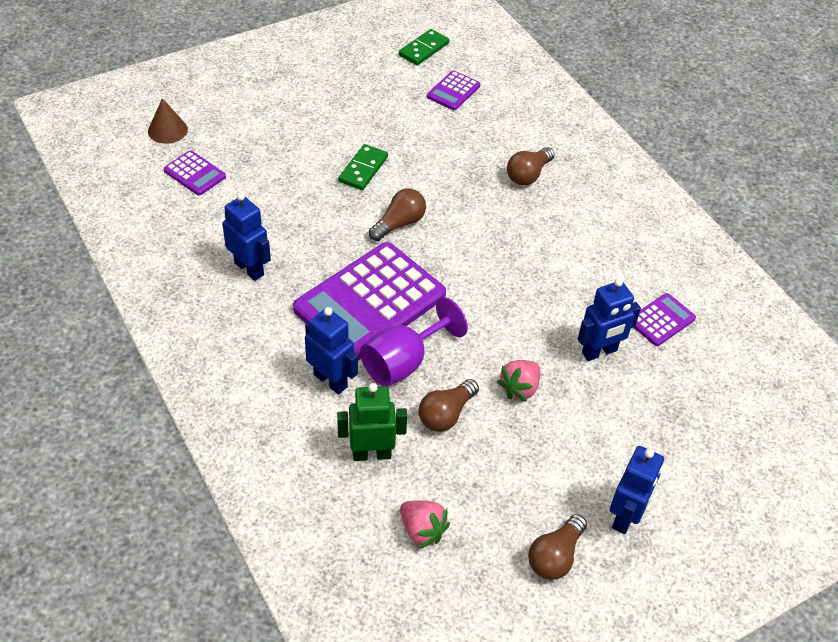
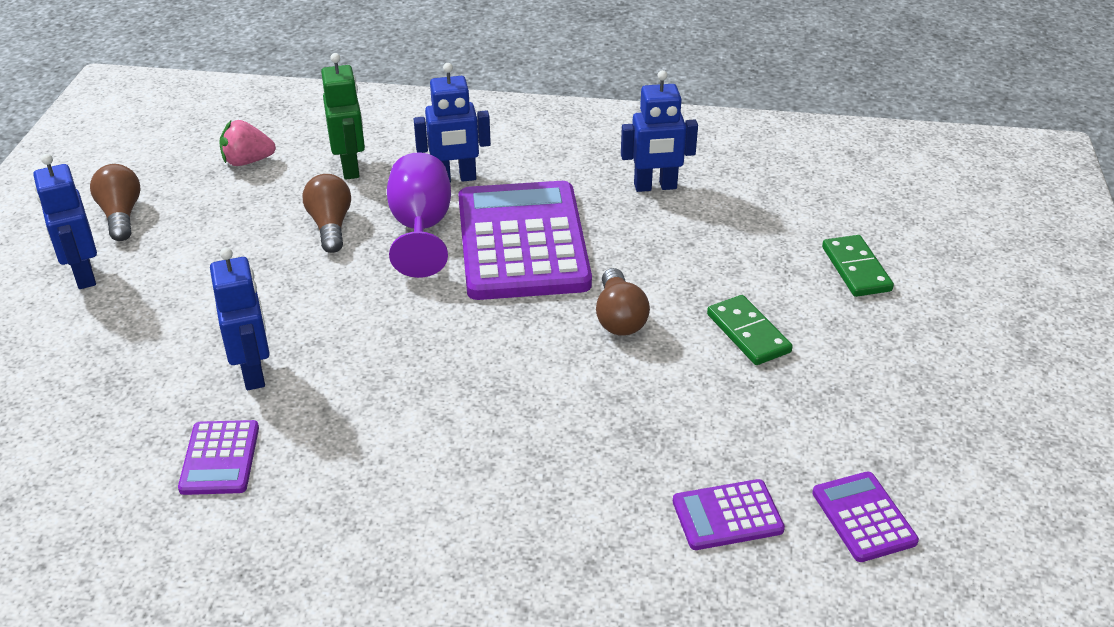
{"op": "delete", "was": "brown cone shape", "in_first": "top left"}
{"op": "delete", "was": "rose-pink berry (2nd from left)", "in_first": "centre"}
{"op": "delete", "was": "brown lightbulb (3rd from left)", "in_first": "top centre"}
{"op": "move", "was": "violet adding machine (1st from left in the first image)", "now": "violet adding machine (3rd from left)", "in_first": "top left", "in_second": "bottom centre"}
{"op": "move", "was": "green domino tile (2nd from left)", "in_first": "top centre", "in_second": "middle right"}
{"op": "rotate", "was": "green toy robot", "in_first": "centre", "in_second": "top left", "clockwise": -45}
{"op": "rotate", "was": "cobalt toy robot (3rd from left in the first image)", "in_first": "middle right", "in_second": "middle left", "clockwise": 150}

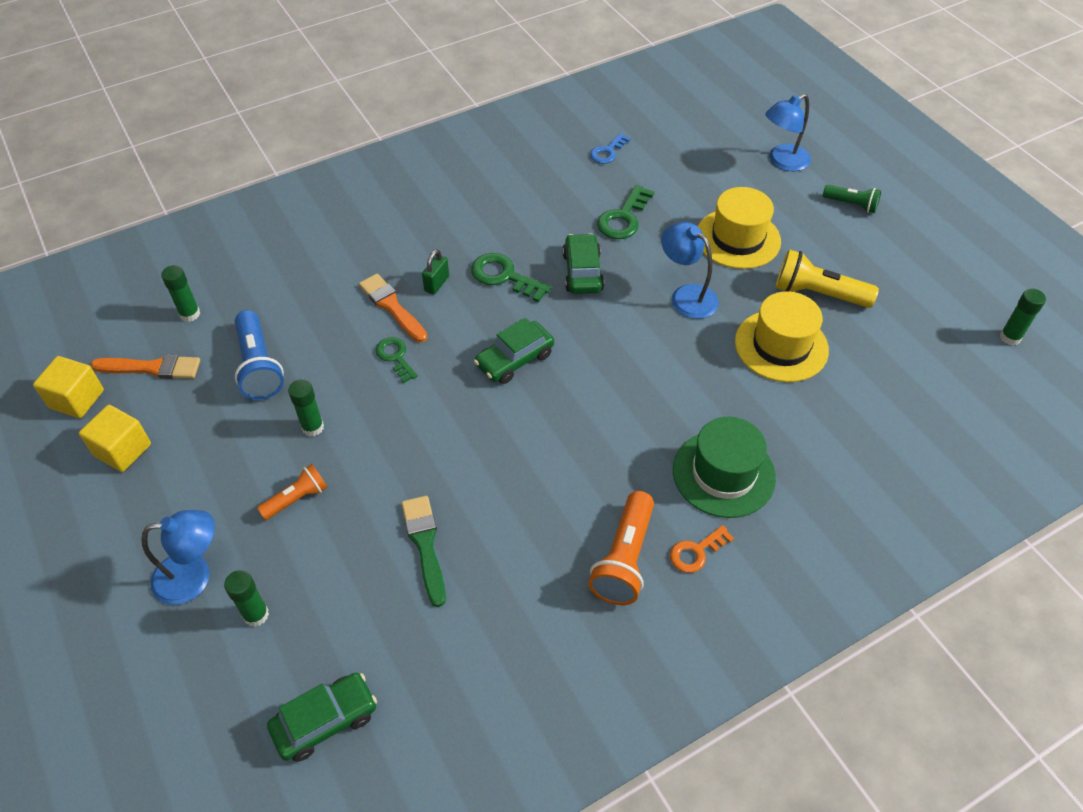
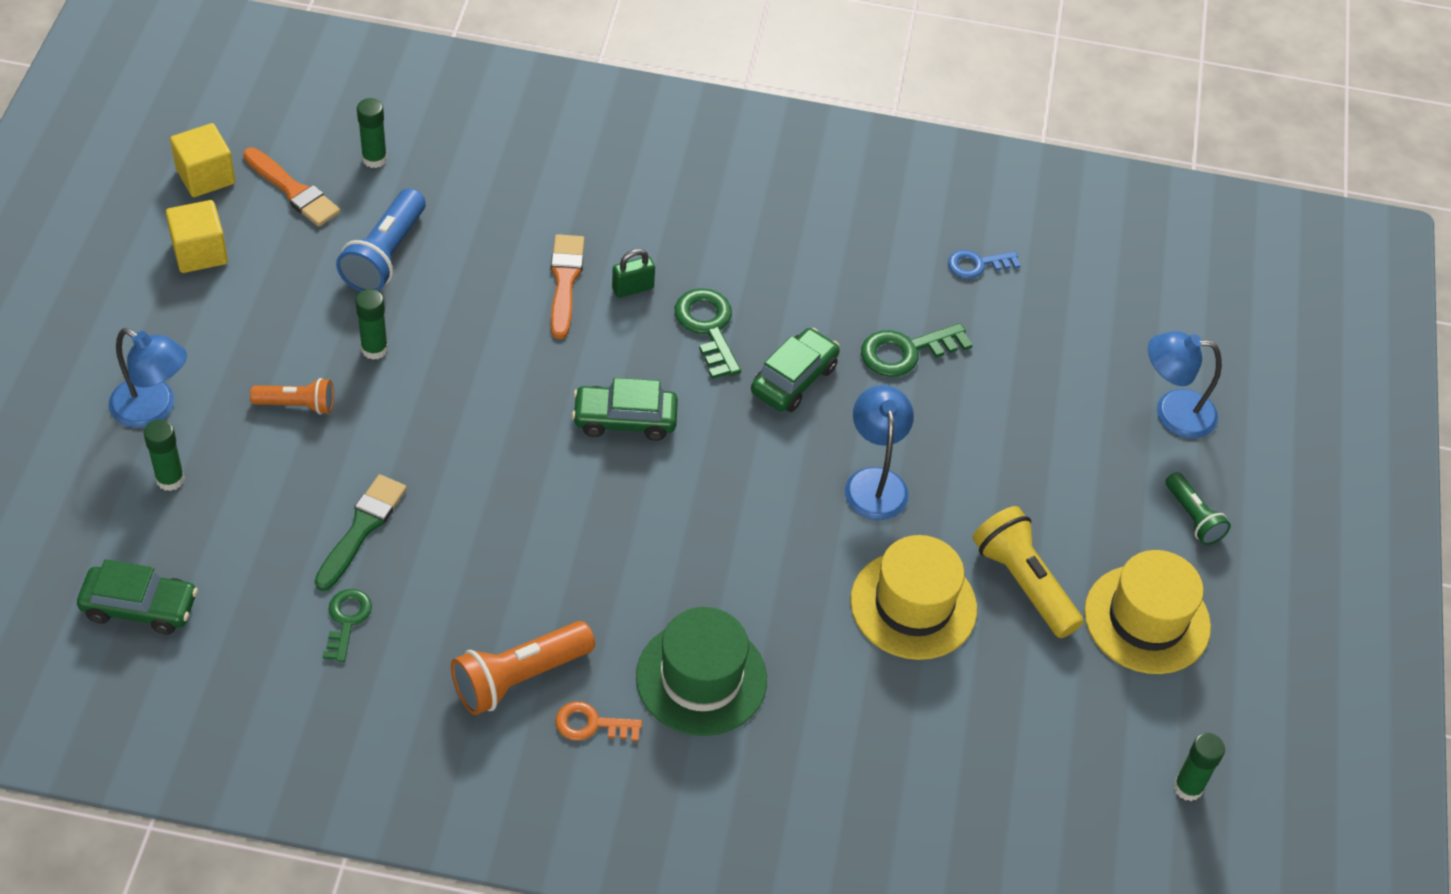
{"op": "move", "was": "green door key (1st from left)", "in_first": "centre", "in_second": "bottom left"}
{"op": "move", "was": "yellow hat (1st from left in the first image)", "now": "yellow hat (2nd from left)", "in_first": "top right", "in_second": "bottom right"}

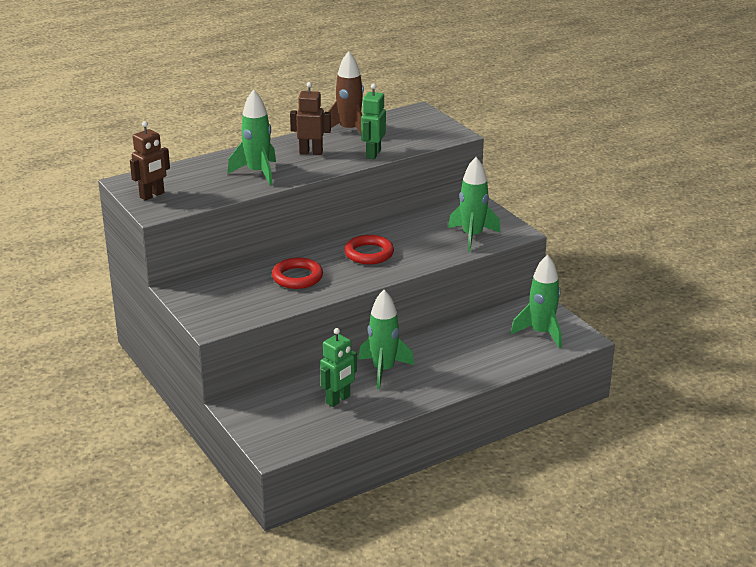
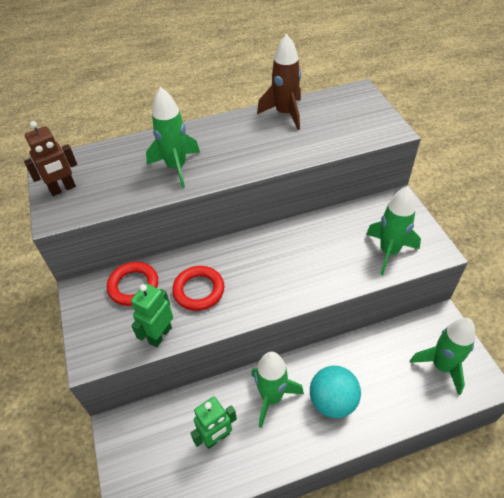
{"op": "delete", "was": "brown toy robot (2nd from left)", "in_first": "top centre"}
{"op": "insert", "now": "turquoise play ball", "in_second": "bottom centre"}
{"op": "move", "was": "scarlet ring (2nd from left in the first image)", "now": "scarlet ring (1st from left)", "in_first": "centre", "in_second": "middle left"}
{"op": "move", "was": "green toy robot (2nd from left in the first image)", "now": "green toy robot (1st from left)", "in_first": "top centre", "in_second": "middle left"}

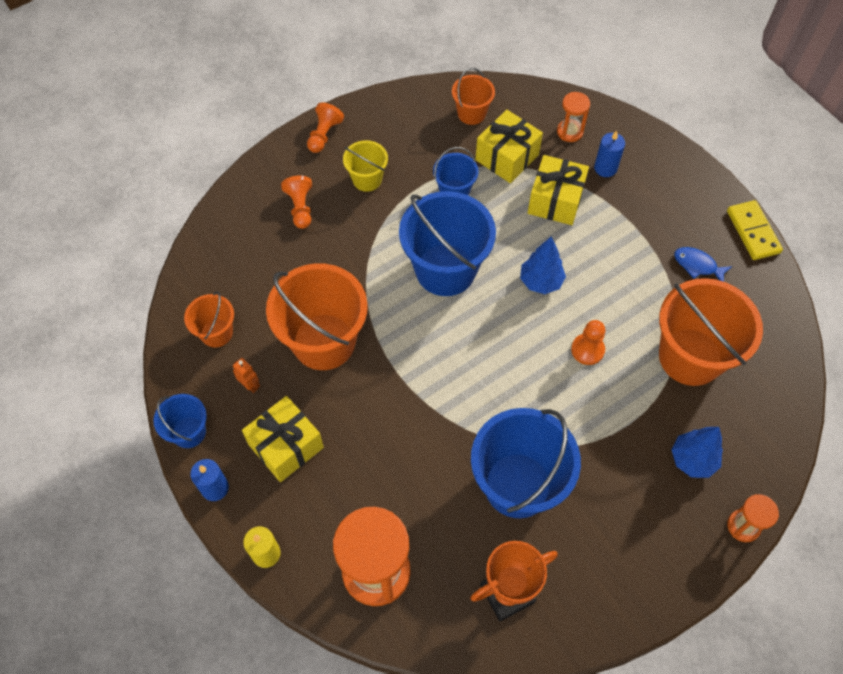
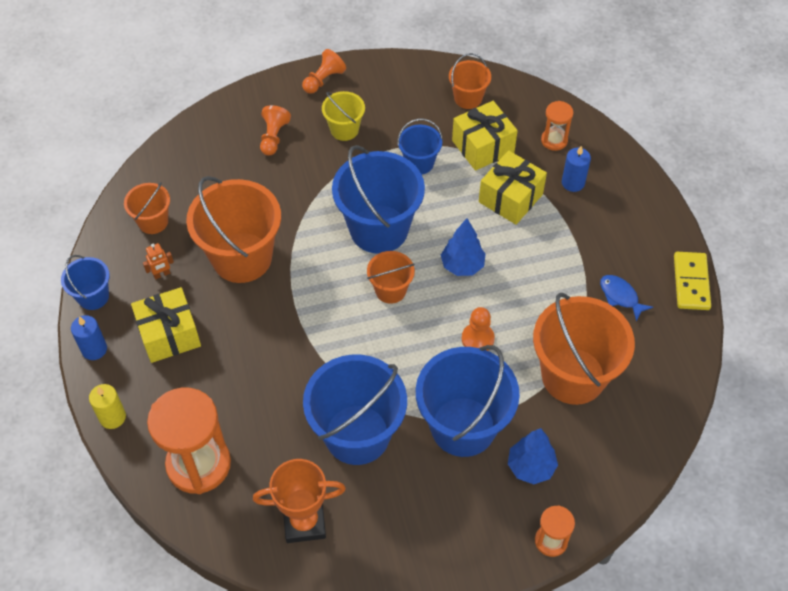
{"op": "insert", "now": "orange bucket (3rd from left)", "in_second": "centre"}
{"op": "insert", "now": "cobalt bucket (5th from left)", "in_second": "bottom centre"}
{"op": "rotate", "was": "orange toy robot", "in_first": "middle left", "in_second": "middle left", "clockwise": 90}

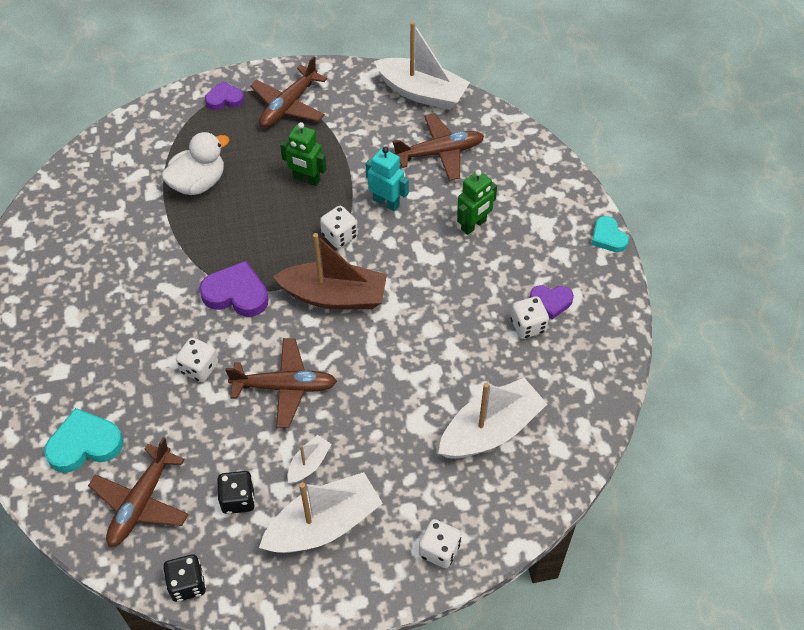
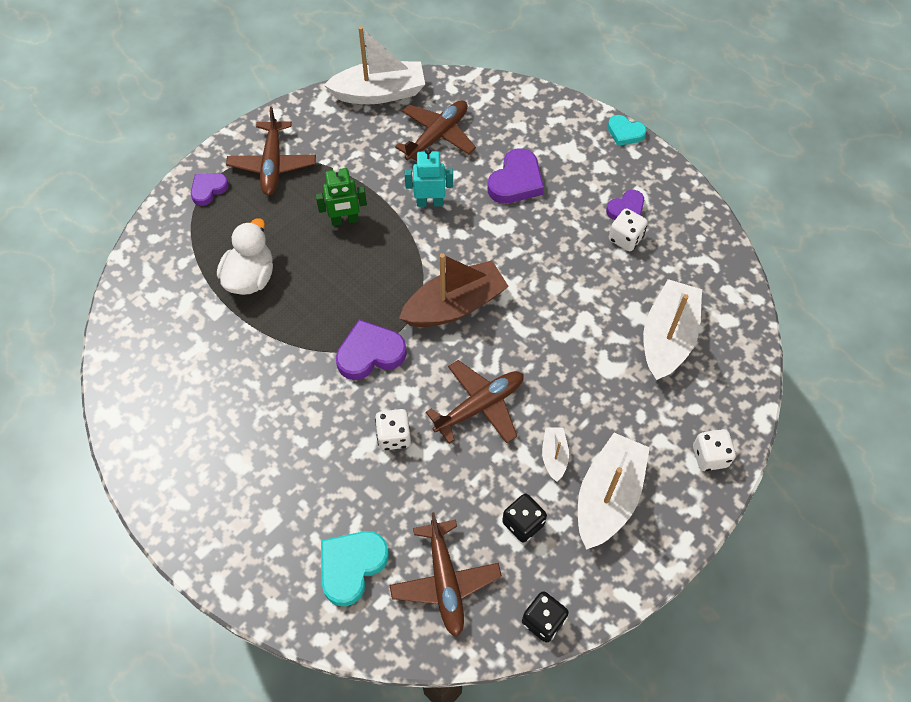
{"op": "delete", "was": "snow-white dice (2nd from left)", "in_first": "centre"}
{"op": "replace", "was": "green toy robot (2nd from left)", "now": "violet heart (3rd from left)", "in_first": "top centre", "in_second": "top centre"}

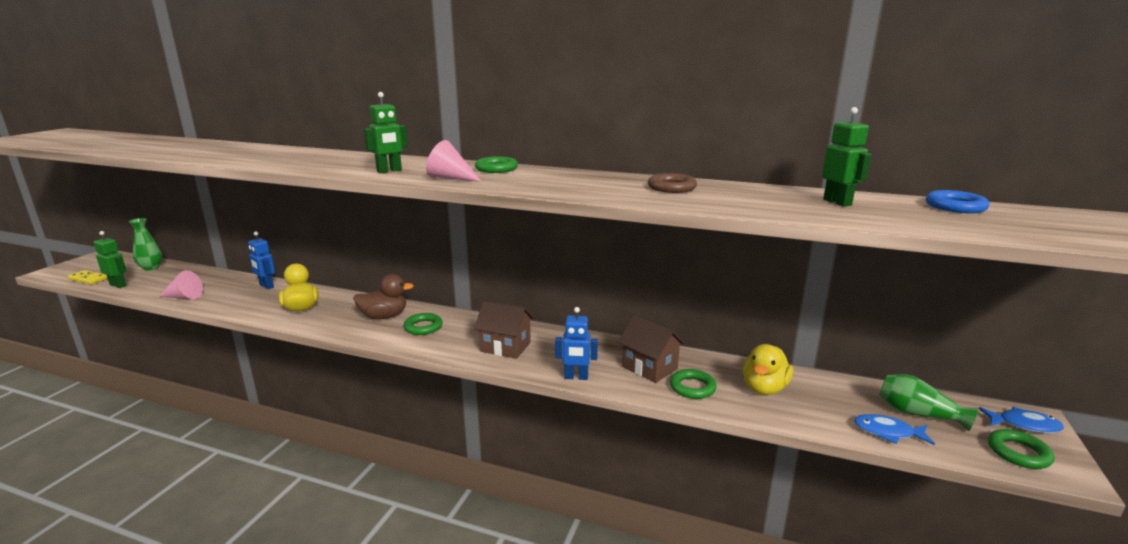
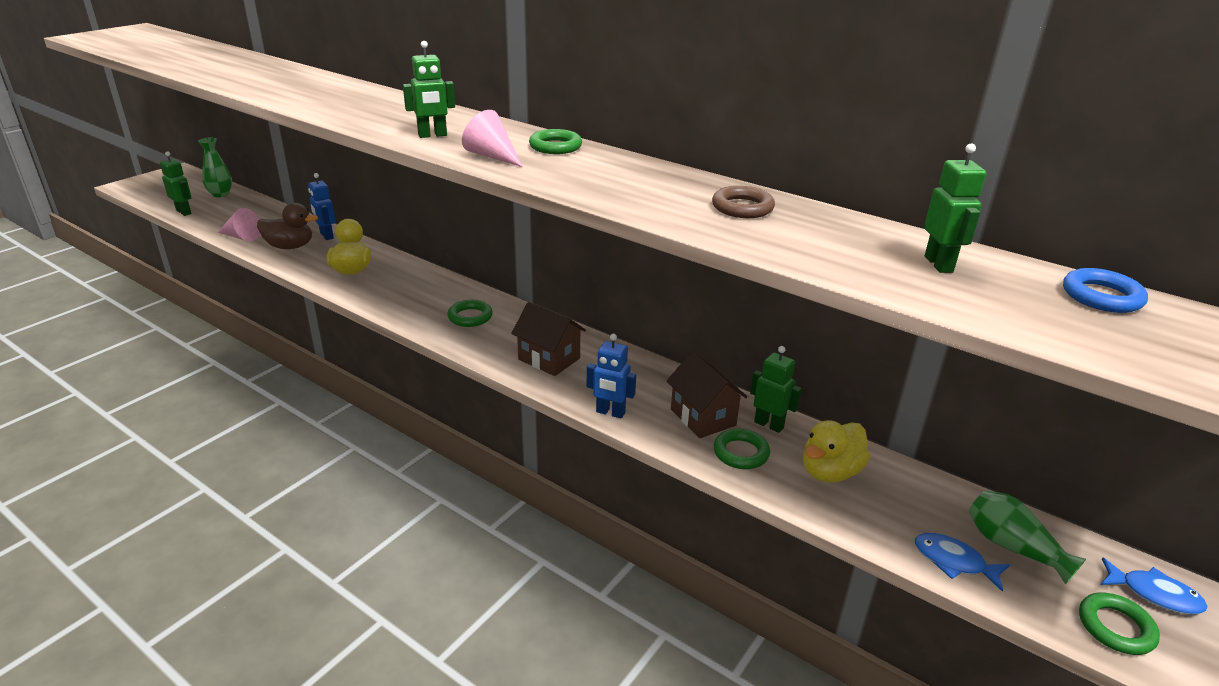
{"op": "delete", "was": "yellow domino tile", "in_first": "middle left"}
{"op": "insert", "now": "green toy robot (3rd from left)", "in_second": "centre"}
{"op": "move", "was": "brown rubber duck", "in_first": "centre", "in_second": "top left"}

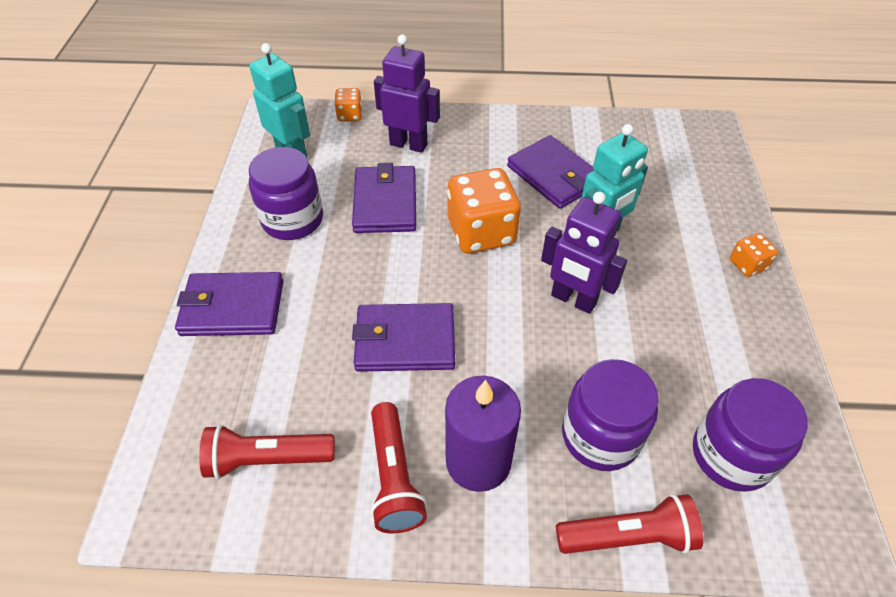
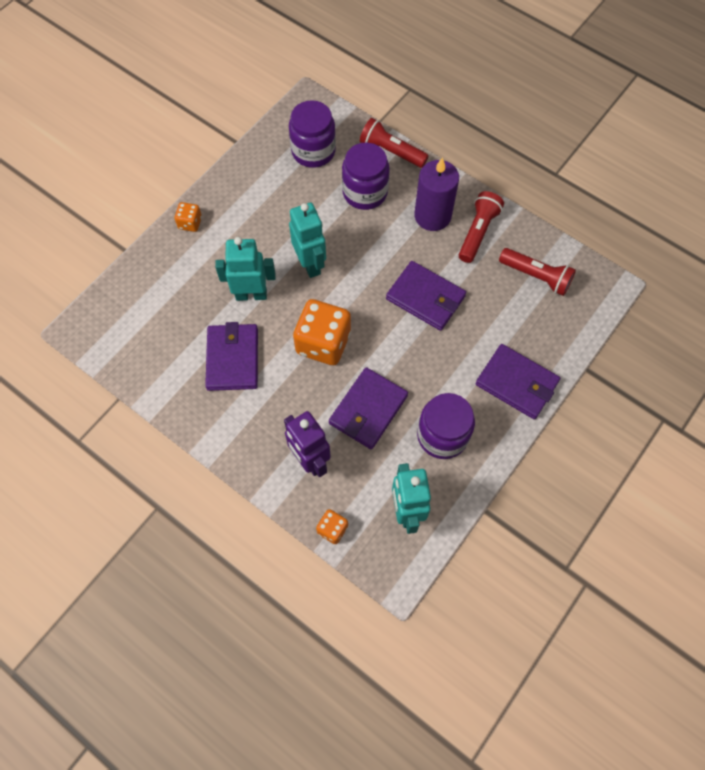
{"op": "recolor", "was": "violet toy robot (2nd from left)", "now": "turquoise toy robot (2nd from left)", "in_first": "centre", "in_second": "top centre"}

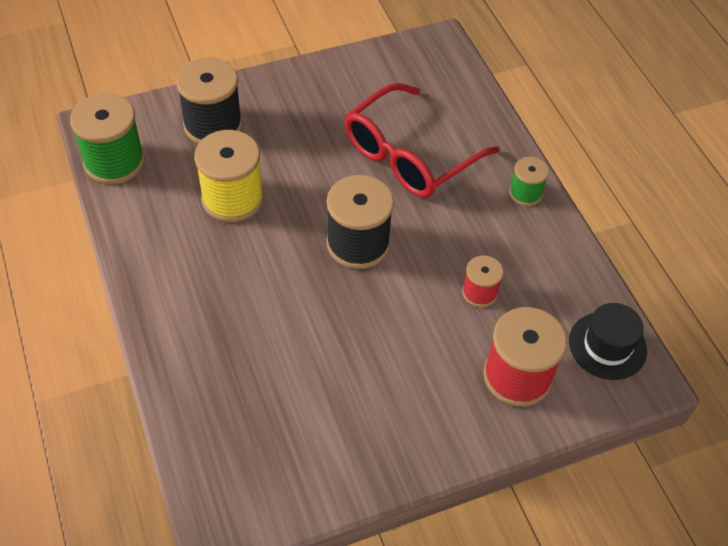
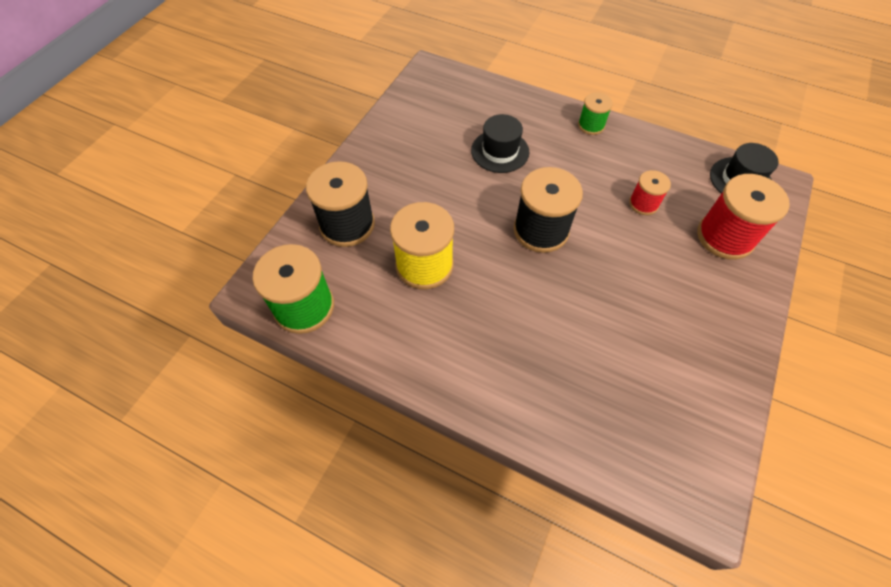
{"op": "replace", "was": "scarlet spectacles", "now": "jet-black hat (1st from left)", "in_first": "top centre", "in_second": "top centre"}

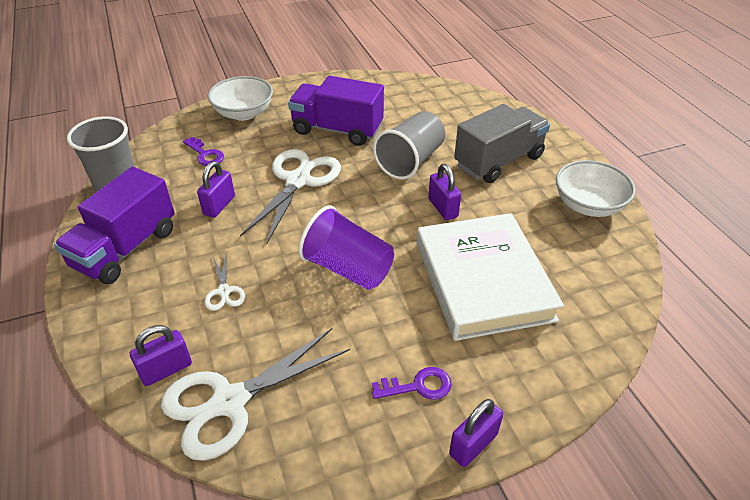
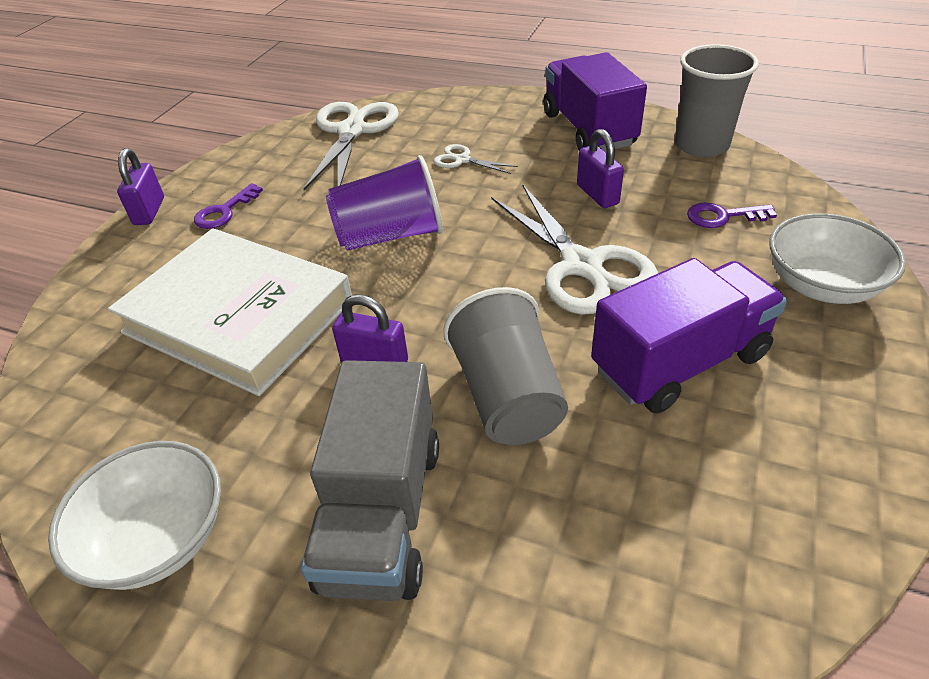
{"op": "delete", "was": "violet lock (1st from left)", "in_first": "bottom left"}

